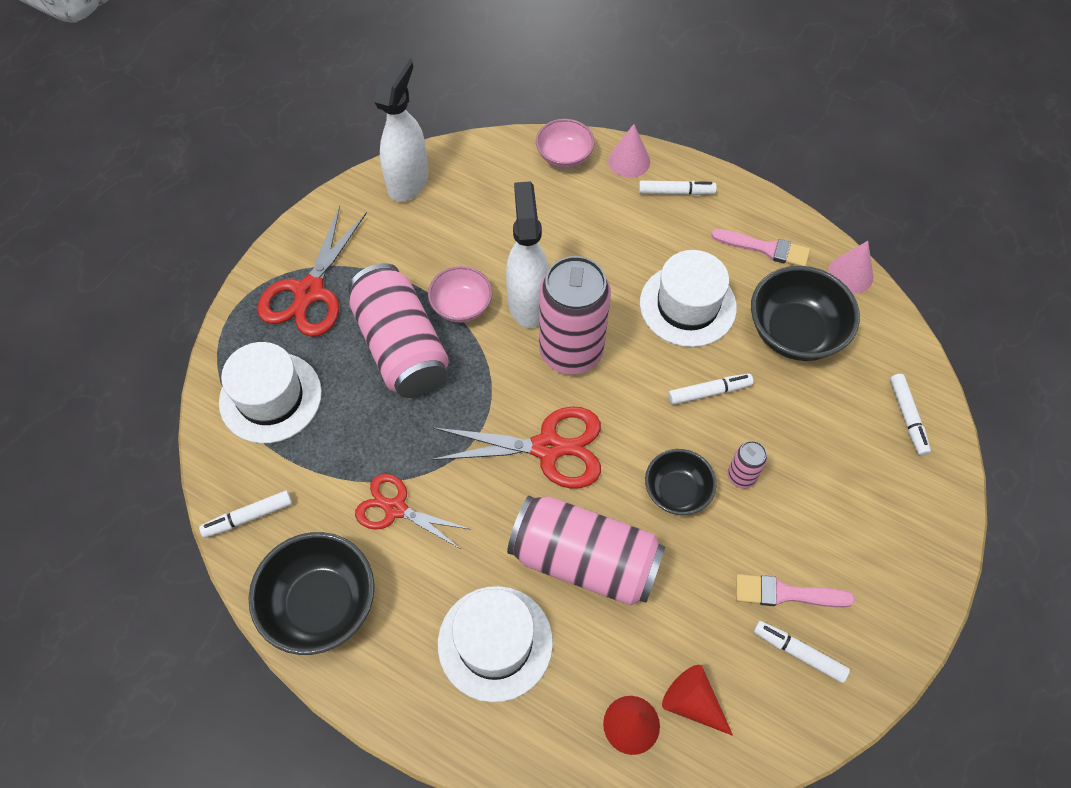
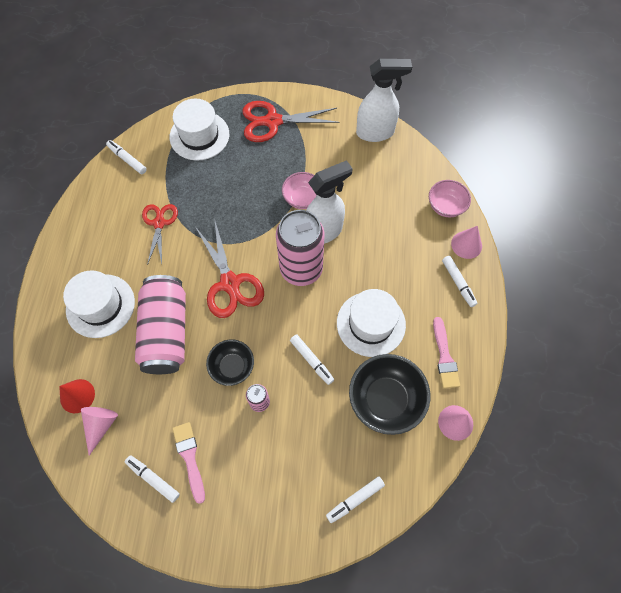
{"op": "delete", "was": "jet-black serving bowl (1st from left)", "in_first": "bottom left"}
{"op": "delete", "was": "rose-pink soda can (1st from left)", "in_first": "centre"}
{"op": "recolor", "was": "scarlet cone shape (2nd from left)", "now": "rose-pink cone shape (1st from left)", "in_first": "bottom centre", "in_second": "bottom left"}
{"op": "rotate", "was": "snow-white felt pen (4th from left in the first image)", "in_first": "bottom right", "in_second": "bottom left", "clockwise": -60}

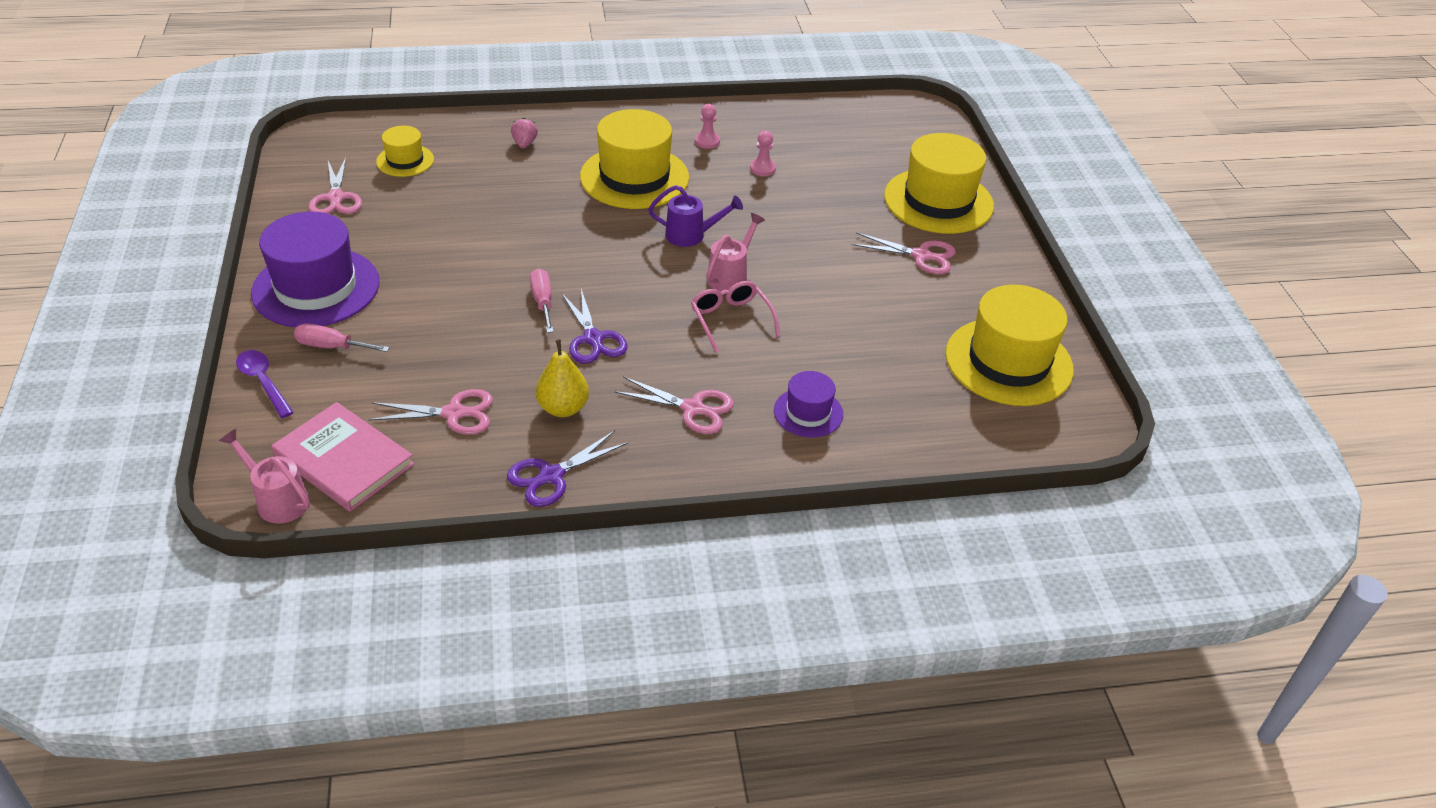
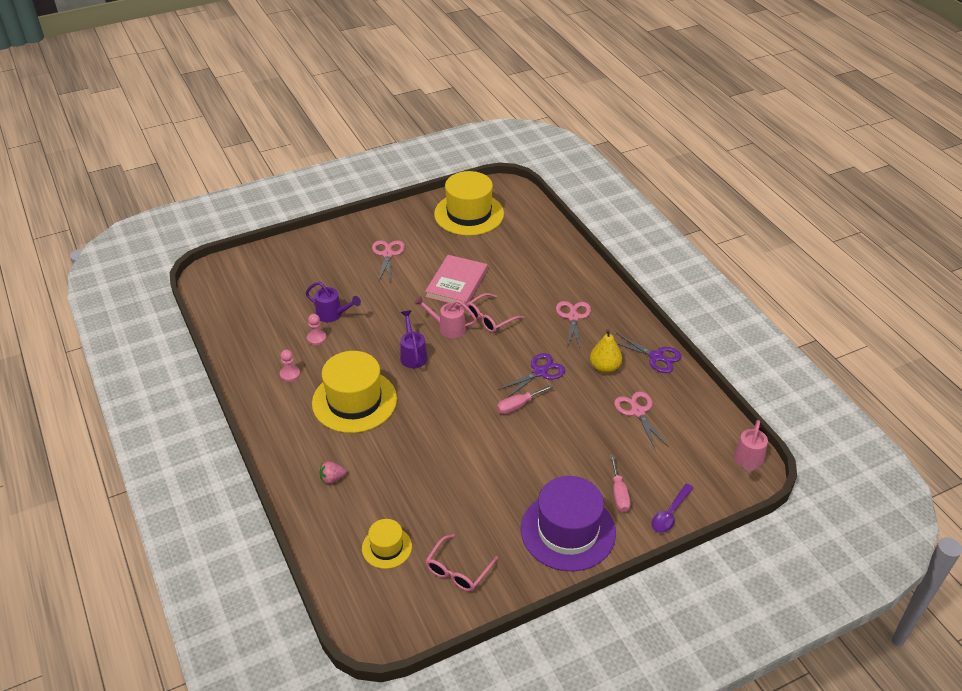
{"op": "delete", "was": "violet hat (2nd from left)", "in_first": "centre"}
{"op": "delete", "was": "yellow hat (3rd from left)", "in_first": "top centre"}
{"op": "insert", "now": "violet watering can (1st from left)", "in_second": "centre"}
{"op": "move", "was": "rose-pink book", "in_first": "middle left", "in_second": "centre"}
{"op": "replace", "was": "rose-pink shears (1st from left)", "now": "rose-pink spectacles (1st from left)", "in_first": "top left", "in_second": "bottom centre"}

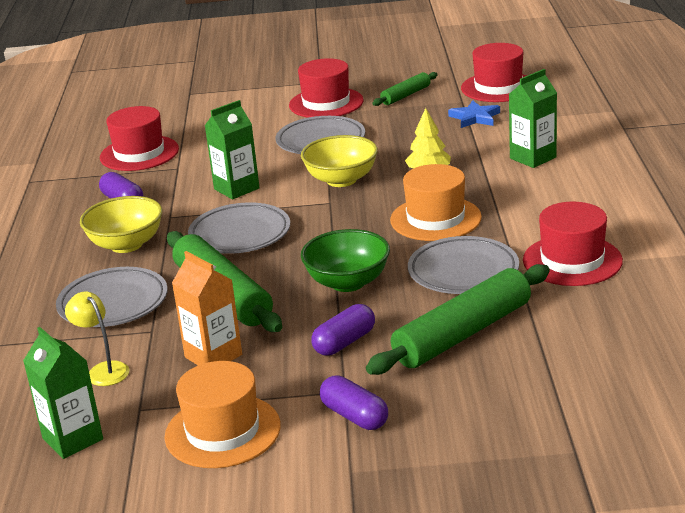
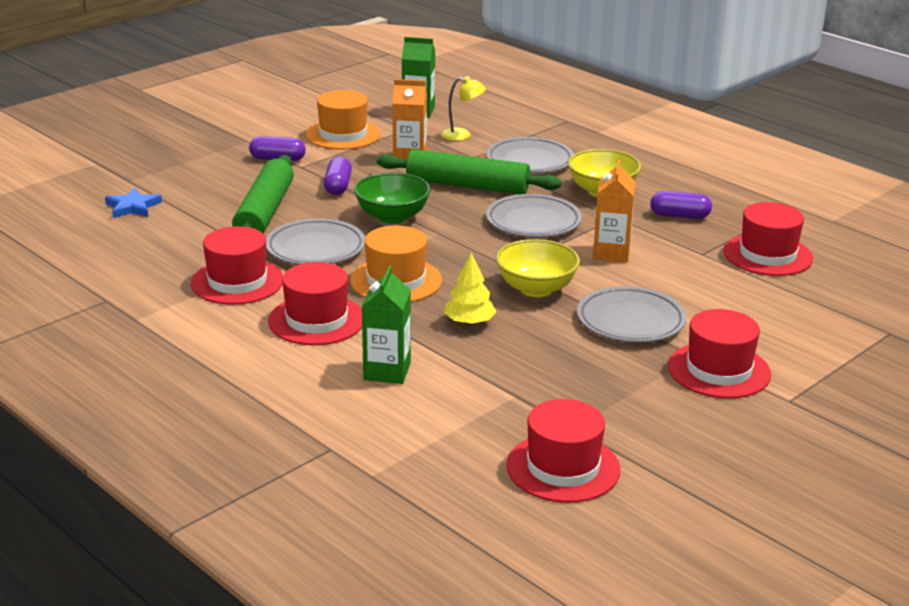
{"op": "delete", "was": "green rolling pin (2nd from left)", "in_first": "top centre"}
{"op": "insert", "now": "scarlet hat (2nd from left)", "in_second": "centre"}
{"op": "move", "was": "cobalt five-pointed star", "in_first": "top right", "in_second": "middle left"}
{"op": "recolor", "was": "green carton (2nd from left)", "now": "orange carton (2nd from left)", "in_first": "top centre", "in_second": "middle right"}

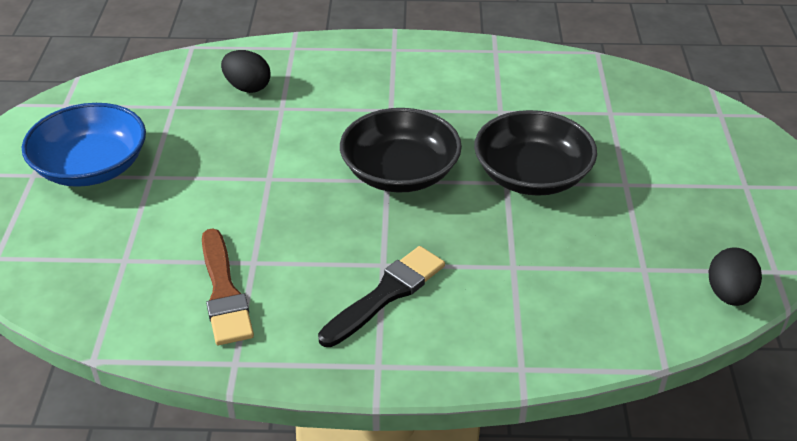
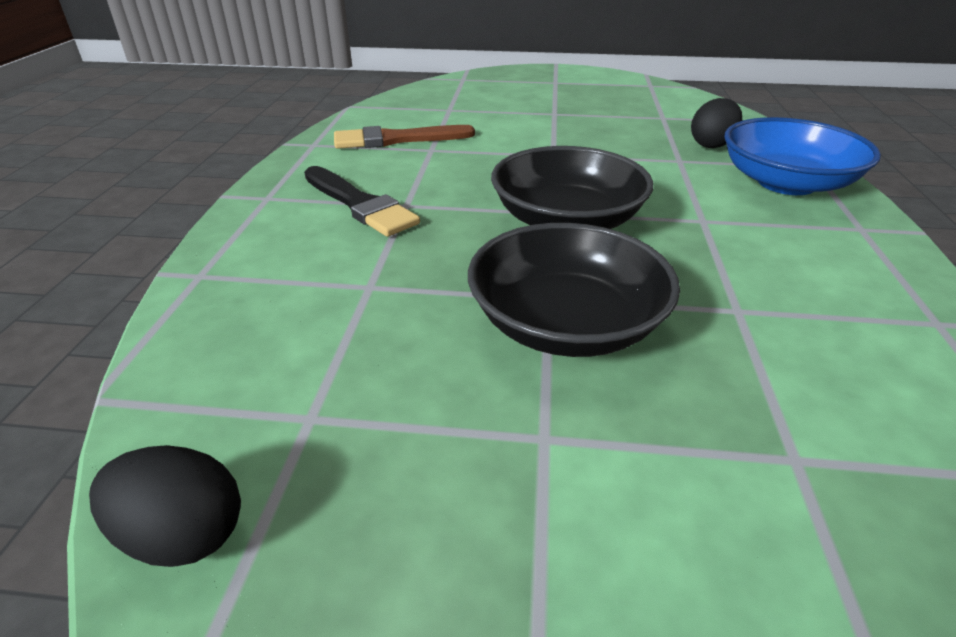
{"op": "move", "was": "cobalt serving bowl", "in_first": "top left", "in_second": "top right"}

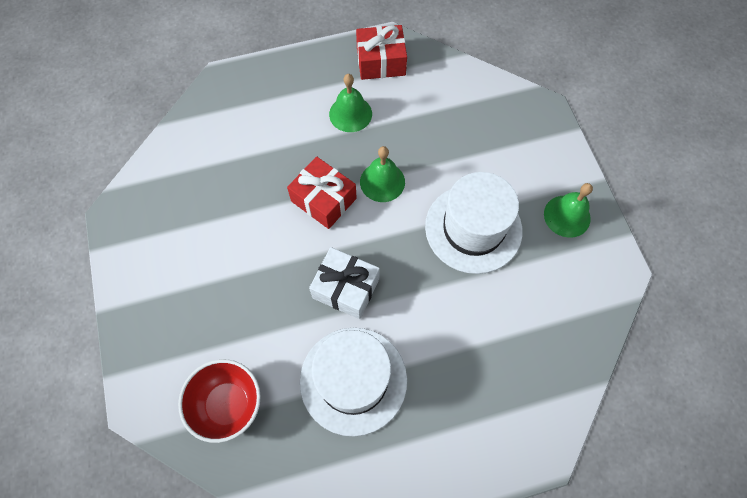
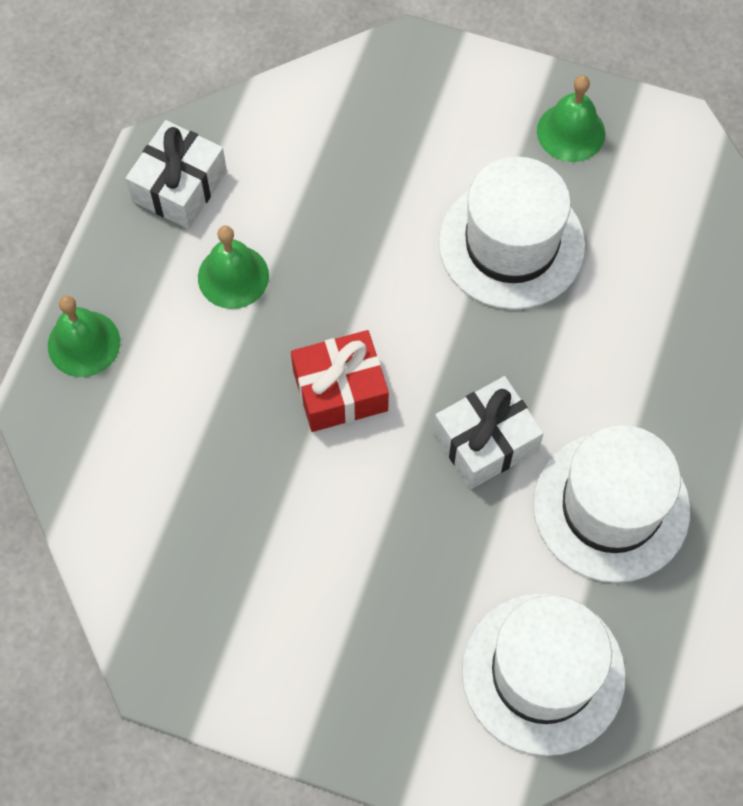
{"op": "move", "was": "green hand bell (2nd from left in the first image)", "now": "green hand bell (1st from left)", "in_first": "centre", "in_second": "middle left"}
{"op": "replace", "was": "scarlet serving bowl", "now": "snow-white hat (2nd from left)", "in_first": "bottom left", "in_second": "bottom right"}
{"op": "recolor", "was": "scarlet present (2nd from left)", "now": "snow-white present (1st from left)", "in_first": "top centre", "in_second": "top left"}

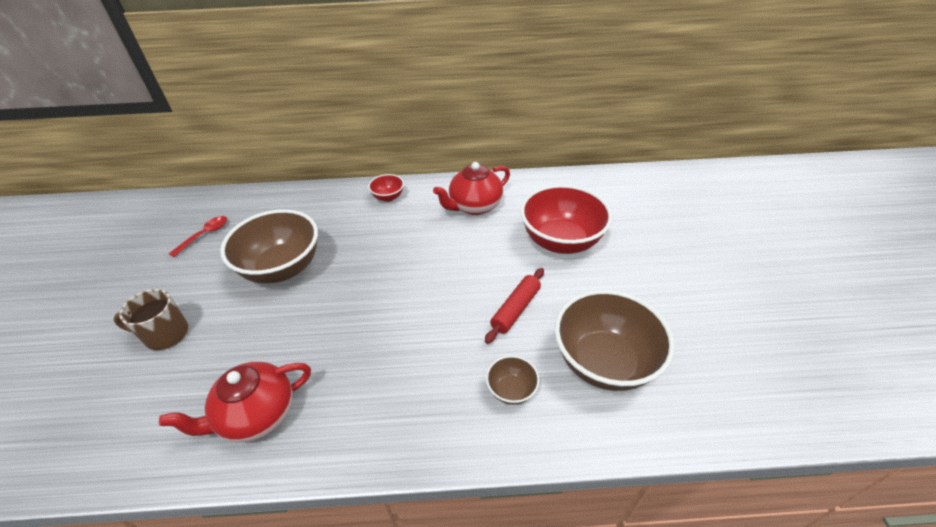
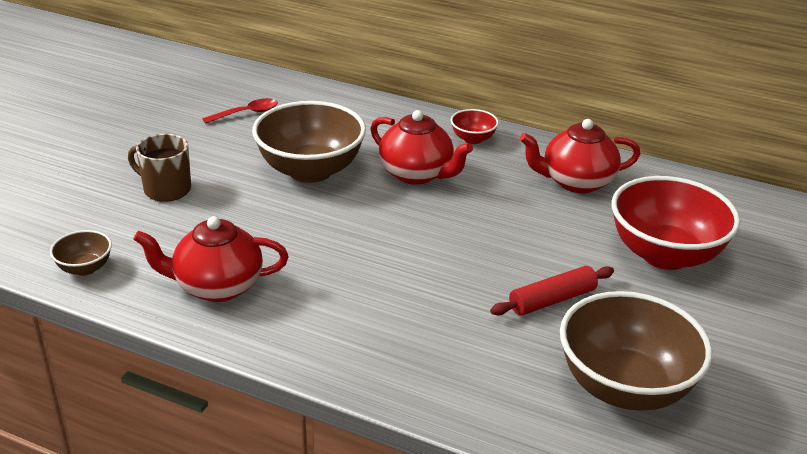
{"op": "insert", "now": "scarlet china teapot (2nd from left)", "in_second": "top centre"}
{"op": "move", "was": "brown serving bowl (2nd from left in the first image)", "now": "brown serving bowl (1st from left)", "in_first": "bottom centre", "in_second": "middle left"}

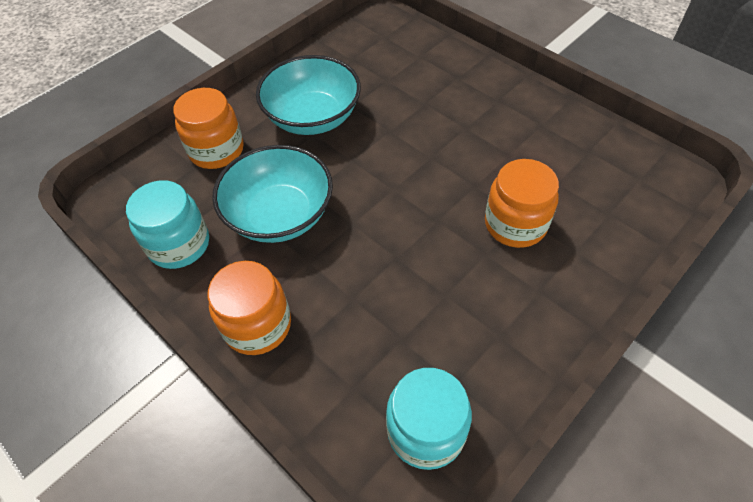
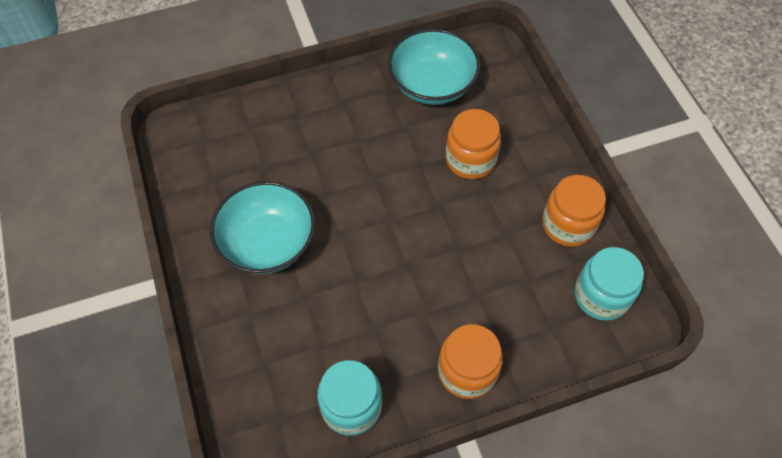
{"op": "move", "was": "orange preserve jar (1st from left in the first image)", "now": "orange preserve jar (3rd from left)", "in_first": "top left", "in_second": "middle right"}
{"op": "move", "was": "turquoise serving bowl (1st from left in the first image)", "now": "turquoise serving bowl (2nd from left)", "in_first": "centre", "in_second": "top centre"}

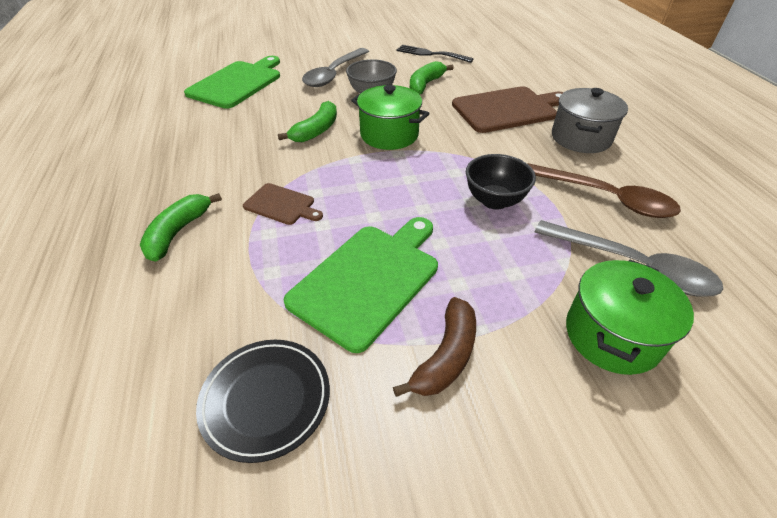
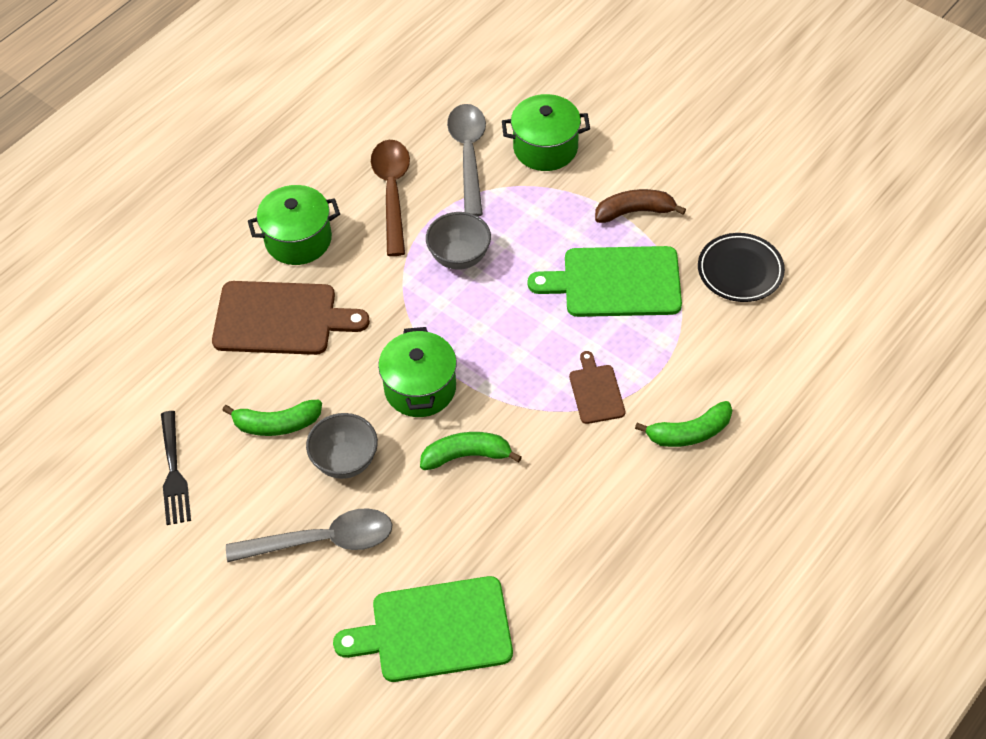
{"op": "recolor", "was": "jet-black serving bowl", "now": "gray serving bowl (2nd from left)", "in_first": "centre", "in_second": "top centre"}
{"op": "recolor", "was": "gray pot", "now": "green pot (1st from left)", "in_first": "top right", "in_second": "top left"}
{"op": "rotate", "was": "brown bread board (2nd from left in the first image)", "in_first": "top centre", "in_second": "middle left", "clockwise": 150}

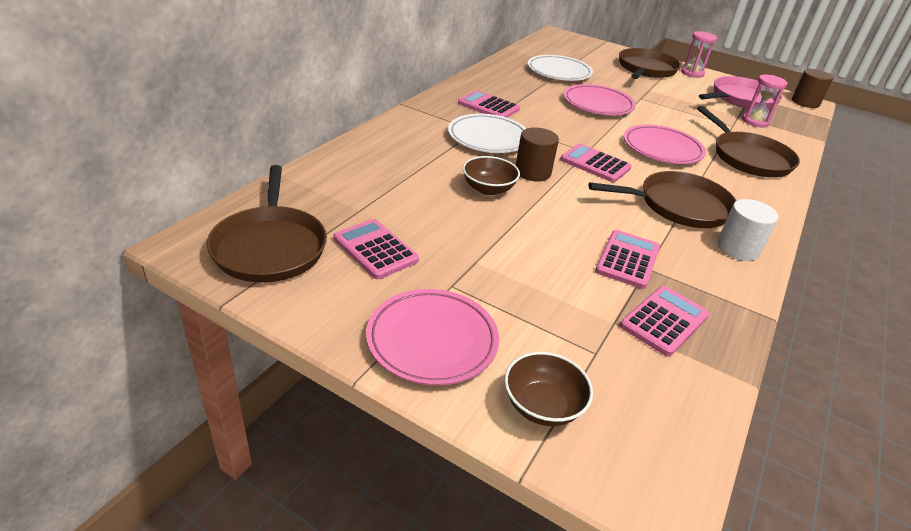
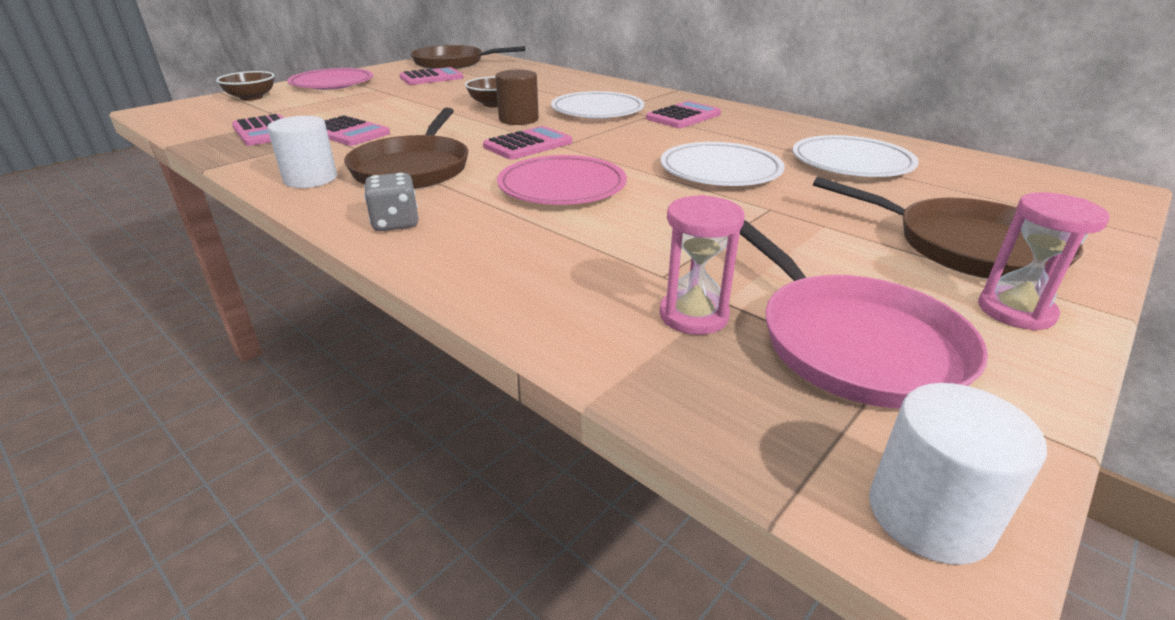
{"op": "delete", "was": "brown pan (4th from left)", "in_first": "top right"}
{"op": "insert", "now": "gray dice", "in_second": "top left"}
{"op": "recolor", "was": "rose-pink plate (2nd from left)", "now": "snow-white plate (2nd from left)", "in_first": "top centre", "in_second": "top centre"}
{"op": "recolor", "was": "brown solid cylinder (2nd from left)", "now": "snow-white solid cylinder (2nd from left)", "in_first": "top right", "in_second": "bottom right"}

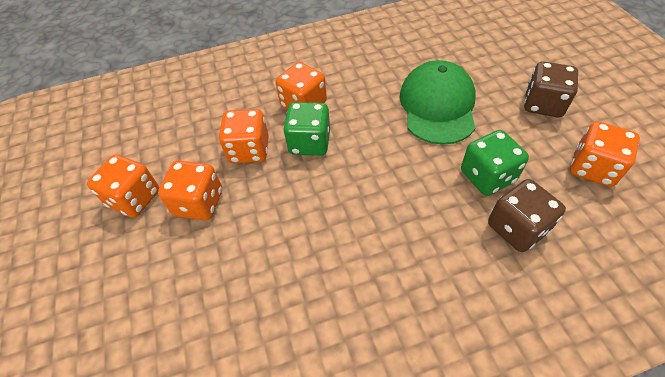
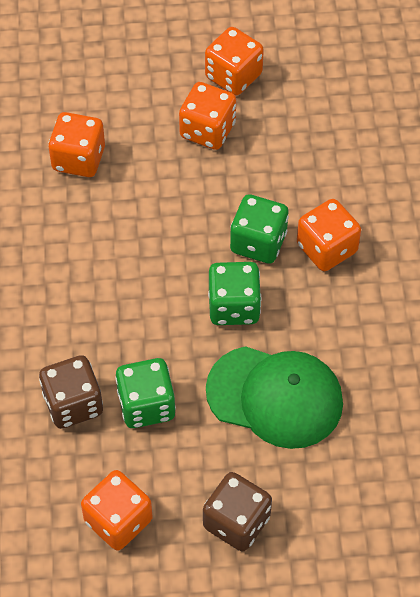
{"op": "insert", "now": "green dice (2nd from left)", "in_second": "centre"}
{"op": "move", "was": "orange dice (3rd from left in the first image)", "now": "orange dice (1st from left)", "in_first": "centre", "in_second": "top left"}

